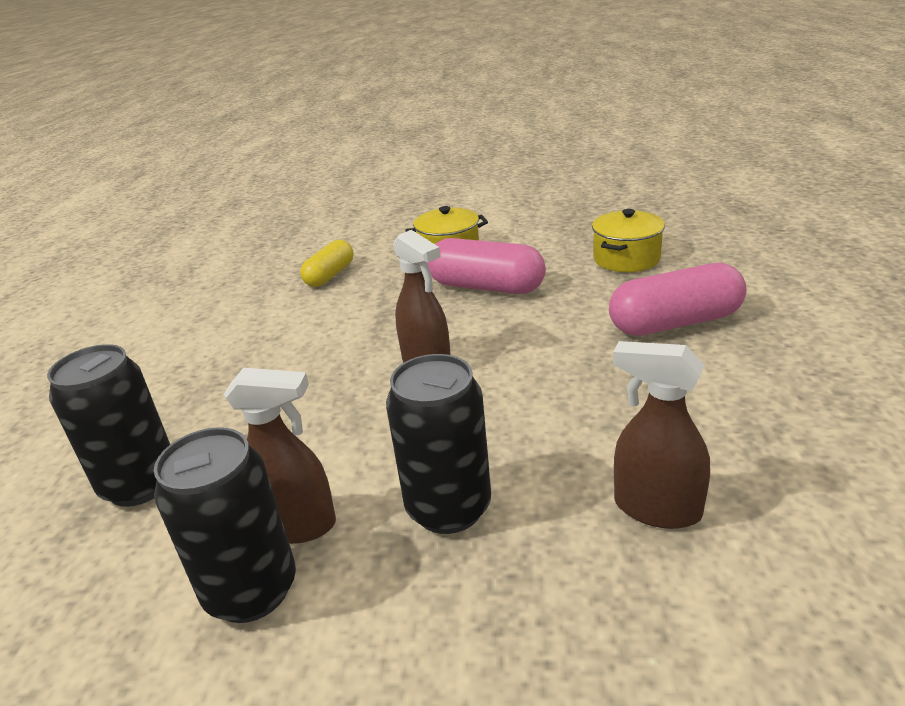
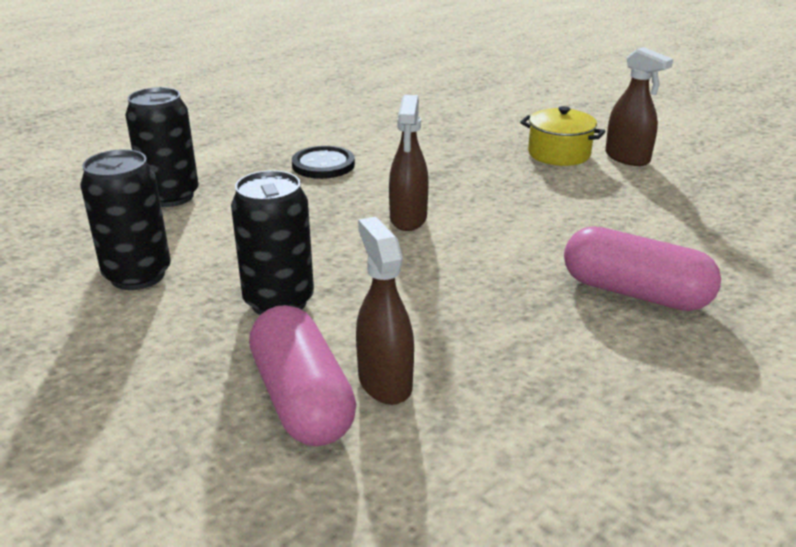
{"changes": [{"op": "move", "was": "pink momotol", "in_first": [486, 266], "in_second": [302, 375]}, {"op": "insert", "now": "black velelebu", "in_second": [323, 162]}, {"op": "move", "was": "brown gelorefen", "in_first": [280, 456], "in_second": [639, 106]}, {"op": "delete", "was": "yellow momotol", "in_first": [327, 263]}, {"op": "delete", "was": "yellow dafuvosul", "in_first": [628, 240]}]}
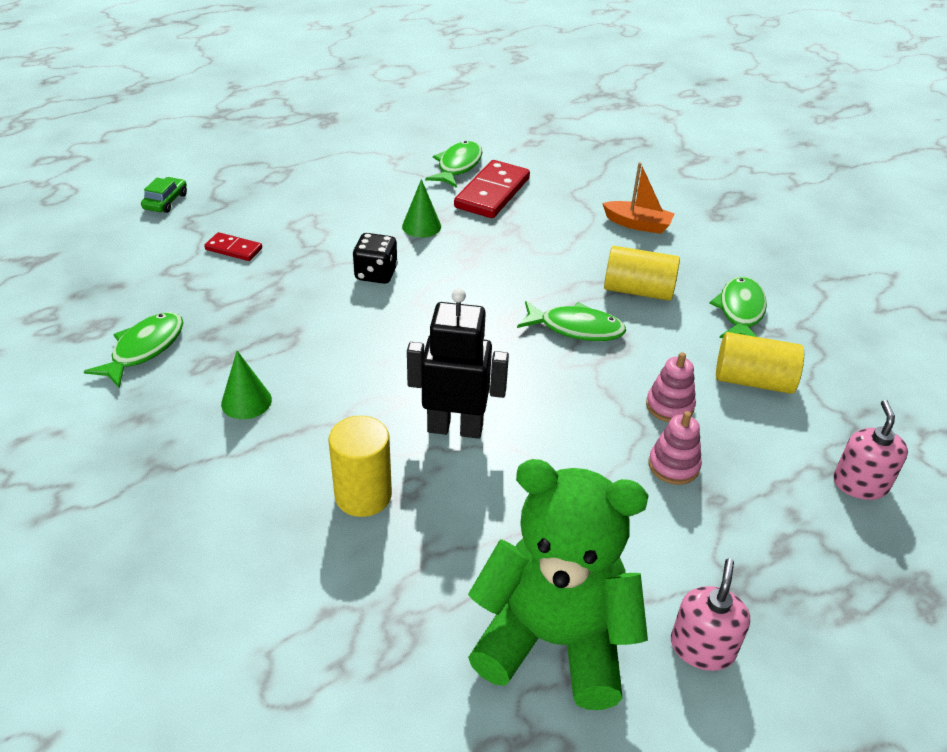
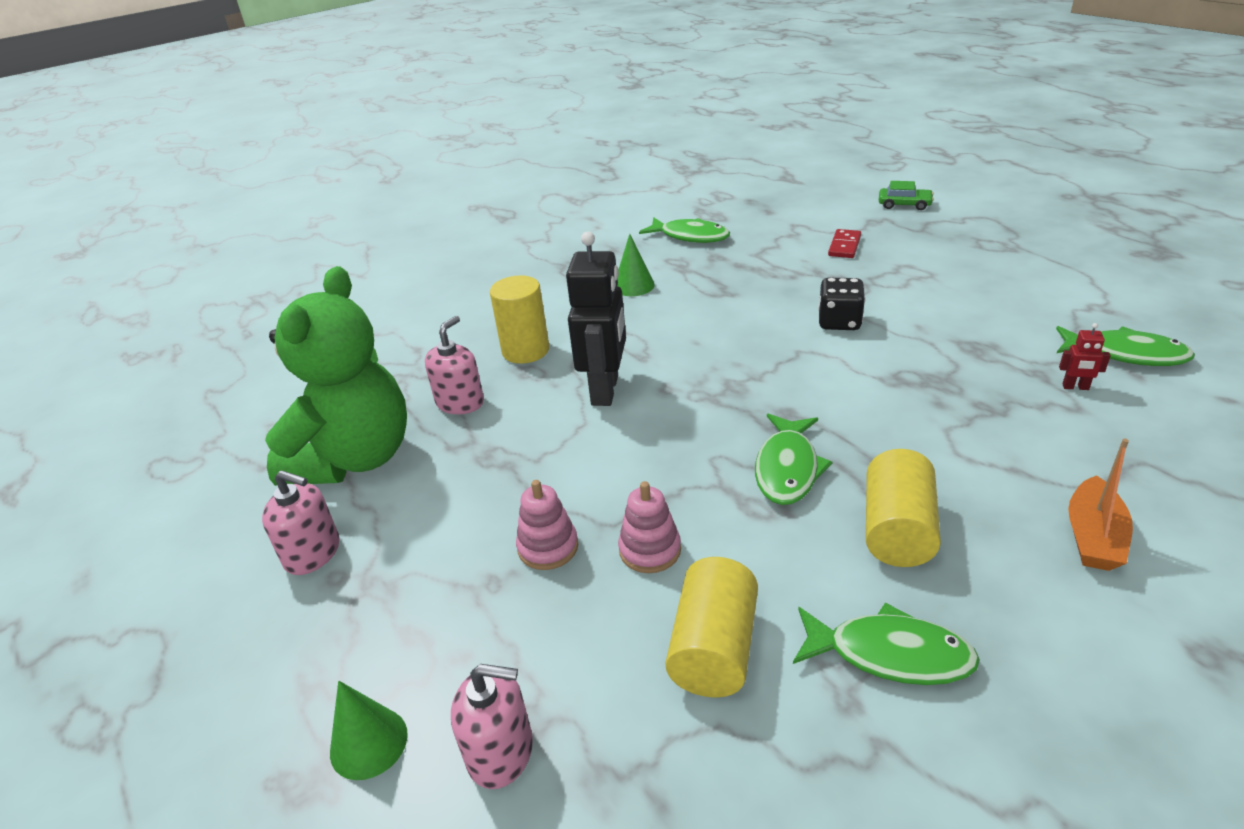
{"changes": [{"op": "move", "was": "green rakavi", "in_first": [421, 208], "in_second": [369, 730]}, {"op": "insert", "now": "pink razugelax", "in_second": [454, 365]}, {"op": "replace", "was": "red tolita", "now": "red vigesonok", "in_first": [492, 189], "in_second": [1085, 356]}]}
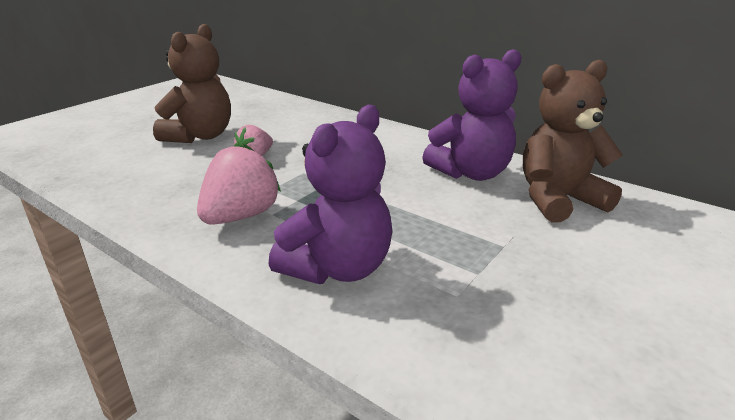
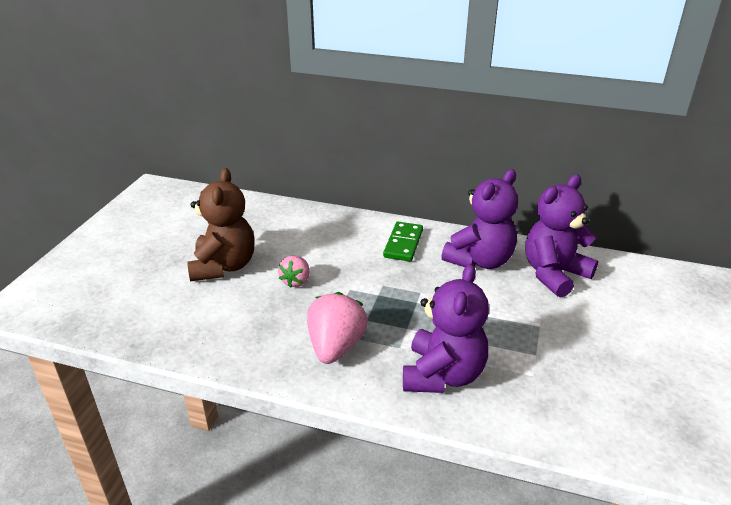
{"changes": [{"op": "insert", "now": "green tolita", "in_second": [403, 242]}, {"op": "recolor", "was": "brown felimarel", "now": "purple felimarel", "in_first": [573, 141], "in_second": [561, 236]}]}
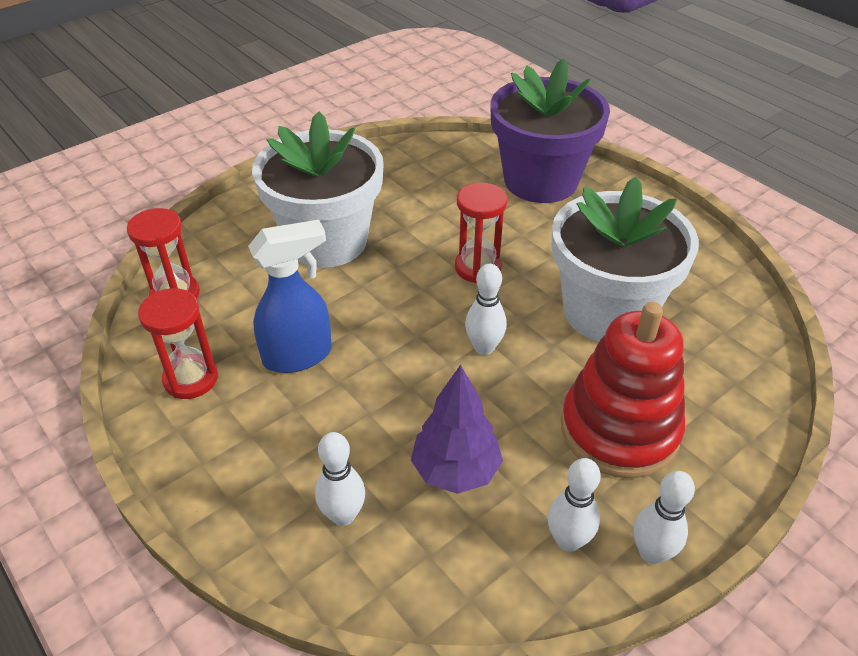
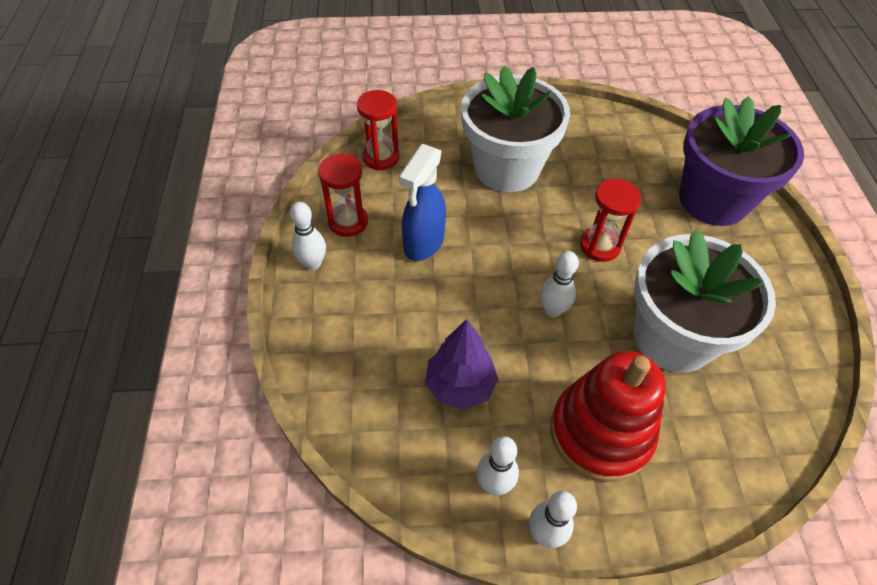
{"changes": [{"op": "move", "was": "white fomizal", "in_first": [340, 479], "in_second": [308, 236]}, {"op": "rotate", "was": "blue gelorefen", "in_first": [290, 296], "in_second": [422, 202], "clockwise": 105}]}
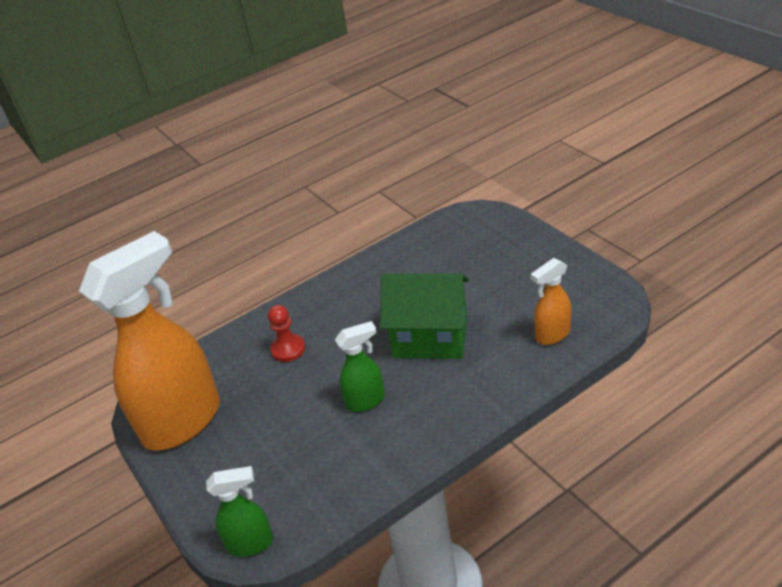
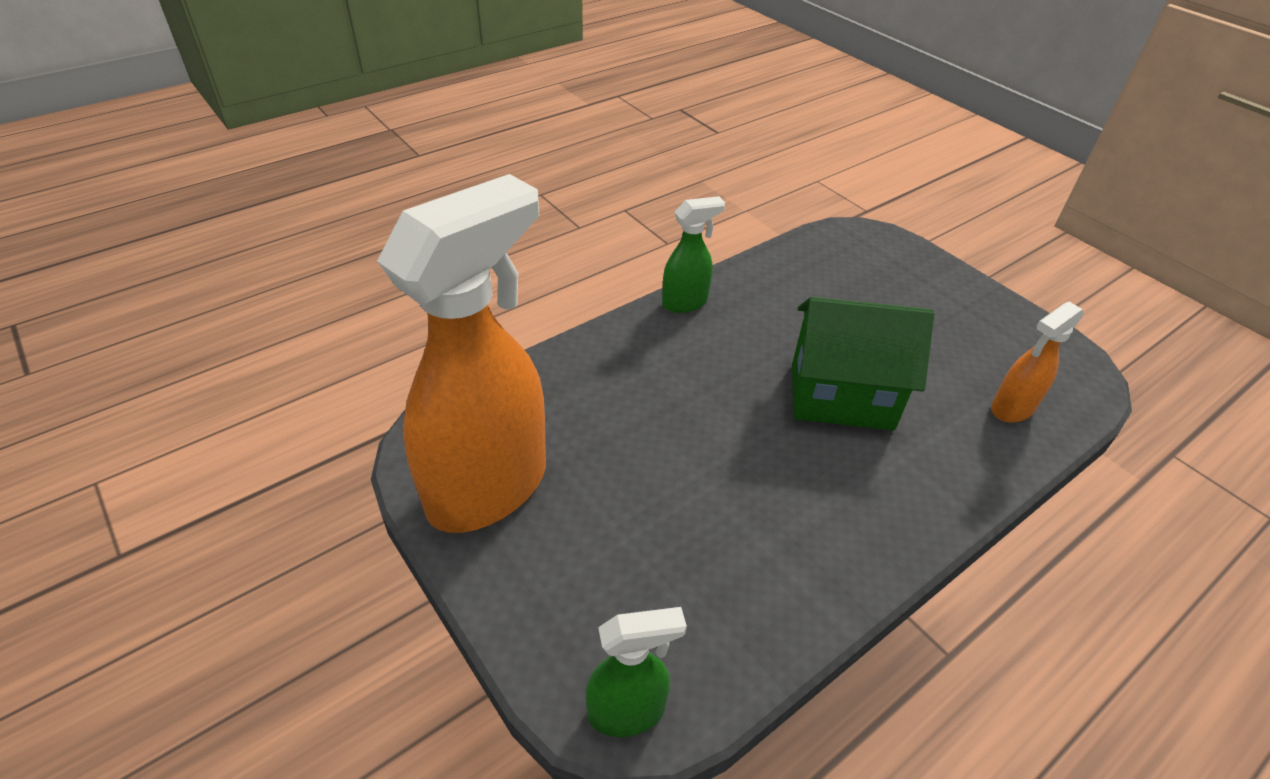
{"changes": [{"op": "move", "was": "green gelorefen", "in_first": [360, 366], "in_second": [693, 254]}, {"op": "delete", "was": "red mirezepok", "in_first": [286, 333]}]}
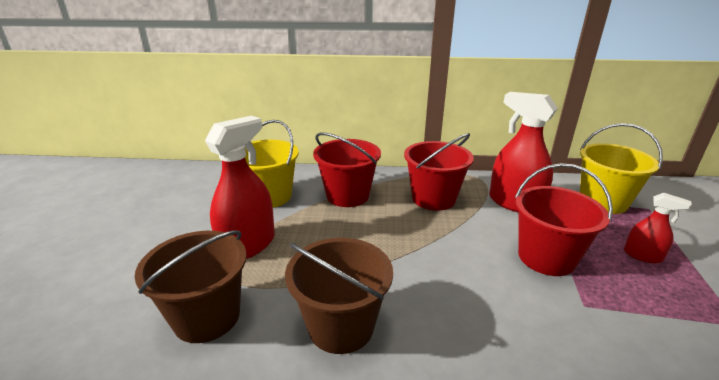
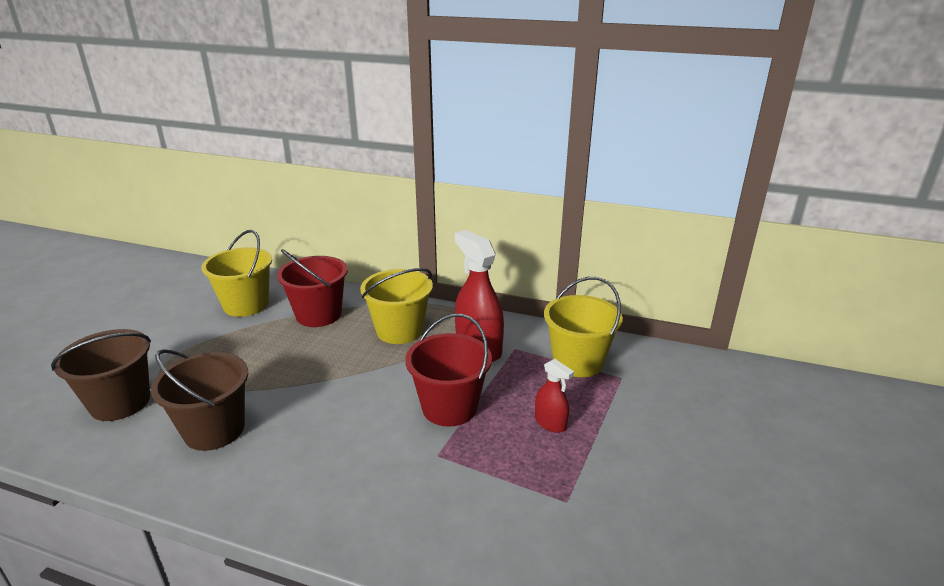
{"changes": [{"op": "recolor", "was": "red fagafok", "now": "yellow fagafok", "in_first": [439, 172], "in_second": [396, 306]}, {"op": "delete", "was": "red gelorefen", "in_first": [240, 187]}]}
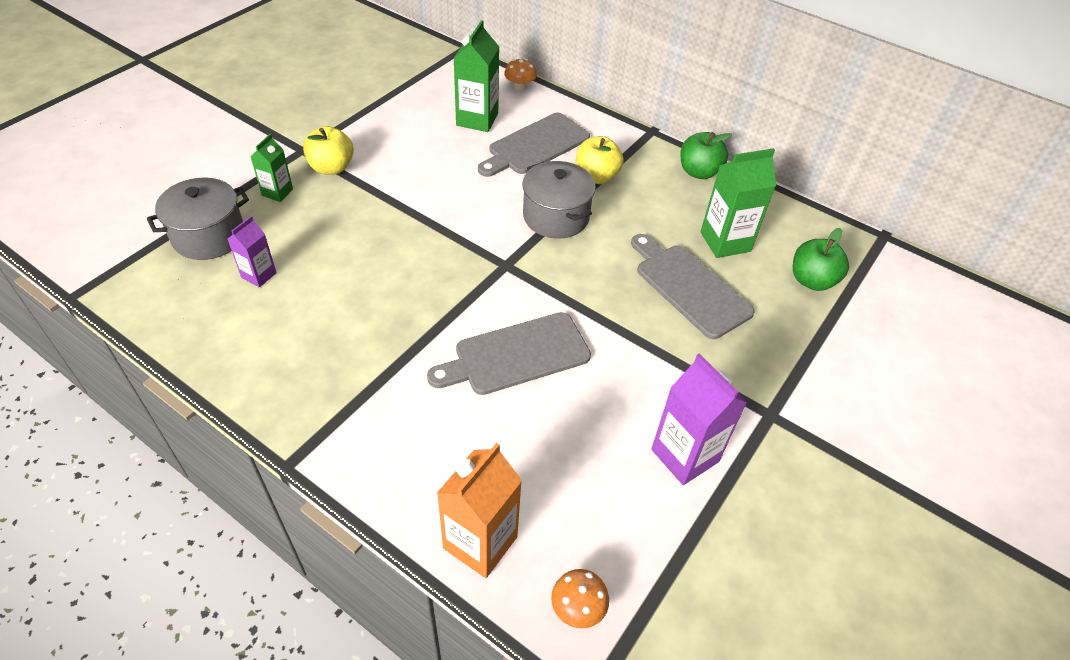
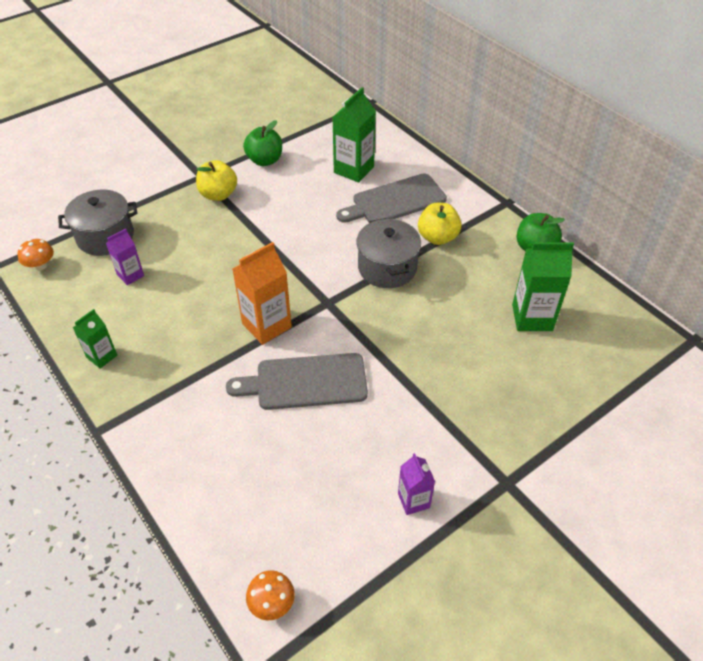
{"changes": [{"op": "move", "was": "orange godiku", "in_first": [520, 74], "in_second": [36, 254]}, {"op": "move", "was": "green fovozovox", "in_first": [271, 168], "in_second": [95, 339]}, {"op": "move", "was": "orange fovozovox", "in_first": [479, 510], "in_second": [262, 293]}, {"op": "move", "was": "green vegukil", "in_first": [821, 259], "in_second": [262, 143]}, {"op": "resize", "was": "purple fovozovox", "in_first": [699, 419], "in_second": [416, 484], "ratio": 0.58}, {"op": "delete", "was": "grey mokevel", "in_first": [693, 286]}]}
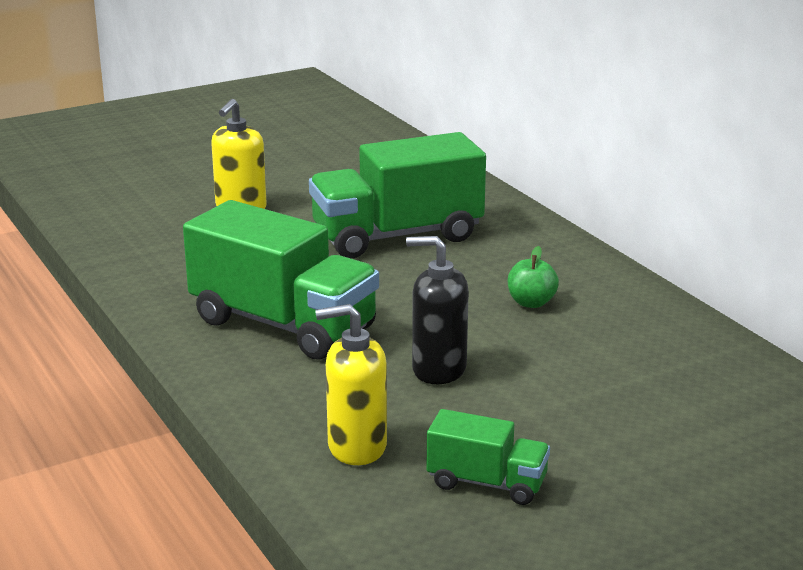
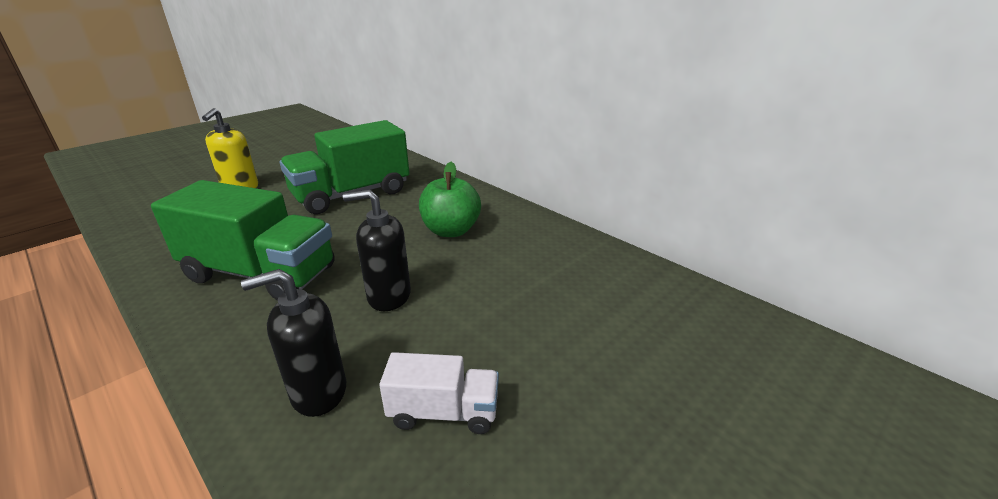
{"changes": [{"op": "recolor", "was": "yellow razugelax", "now": "black razugelax", "in_first": [351, 384], "in_second": [293, 343]}, {"op": "recolor", "was": "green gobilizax", "now": "white gobilizax", "in_first": [488, 457], "in_second": [439, 393]}, {"op": "resize", "was": "green vegukil", "in_first": [533, 277], "in_second": [450, 199], "ratio": 1.69}]}
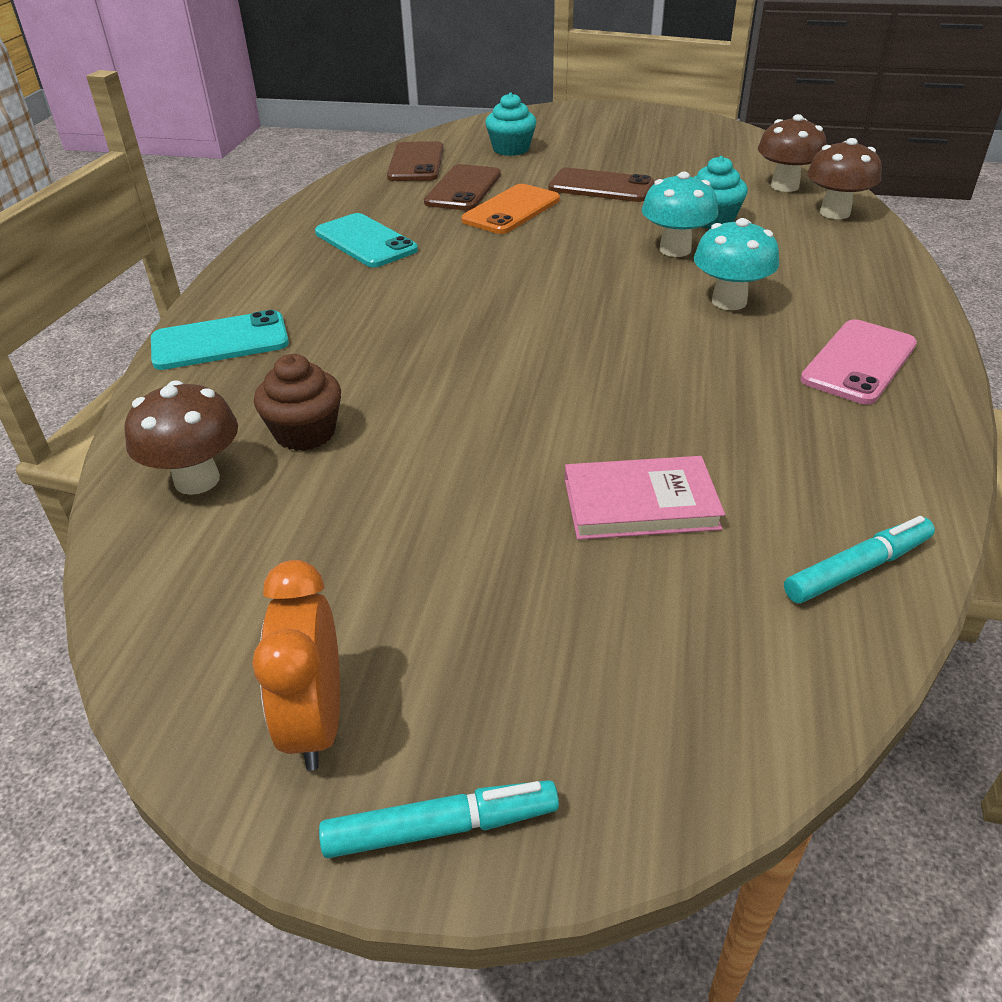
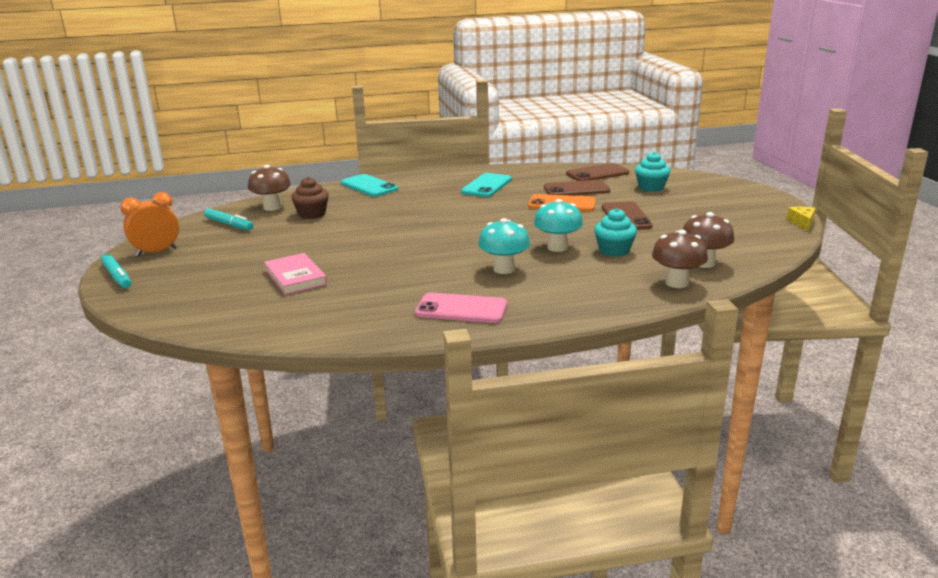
{"changes": [{"op": "move", "was": "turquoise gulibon", "in_first": [859, 559], "in_second": [228, 219]}, {"op": "insert", "now": "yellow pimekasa", "in_second": [801, 219]}]}
